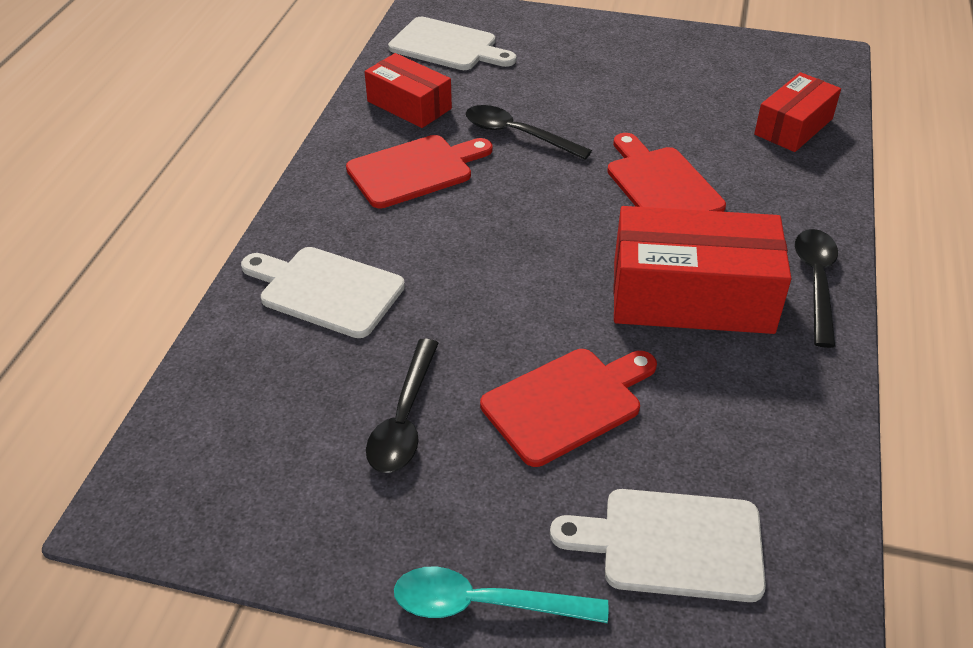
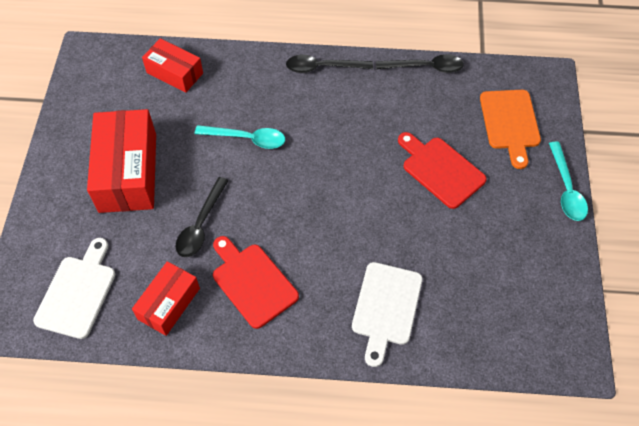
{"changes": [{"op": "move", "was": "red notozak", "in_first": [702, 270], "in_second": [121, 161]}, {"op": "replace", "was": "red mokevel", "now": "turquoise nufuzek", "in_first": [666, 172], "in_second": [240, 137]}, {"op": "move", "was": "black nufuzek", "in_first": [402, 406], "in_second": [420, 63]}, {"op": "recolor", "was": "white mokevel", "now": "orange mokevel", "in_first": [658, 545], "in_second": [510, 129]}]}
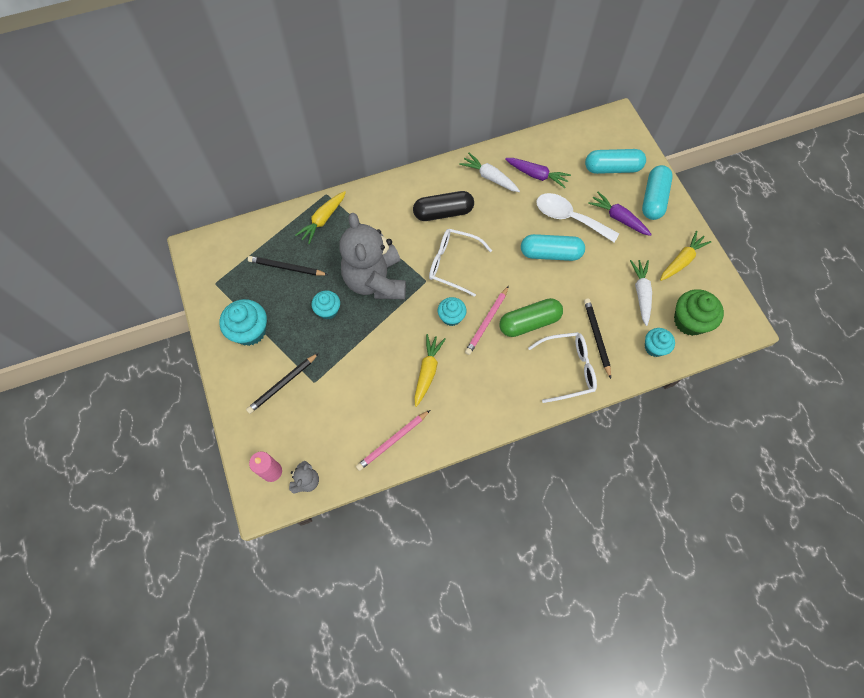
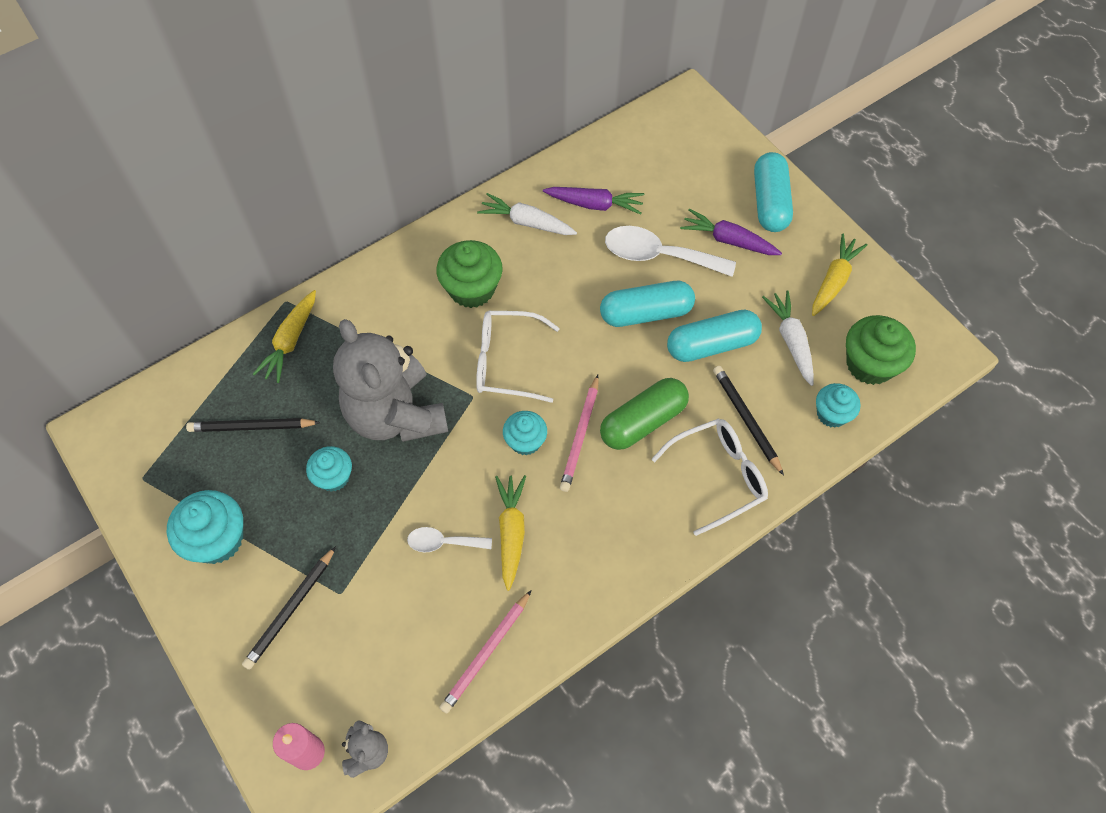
{"changes": [{"op": "insert", "now": "white nufuzek", "in_second": [449, 539]}, {"op": "replace", "was": "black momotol", "now": "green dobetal", "in_first": [443, 206], "in_second": [469, 274]}, {"op": "move", "was": "turquoise momotol", "in_first": [615, 161], "in_second": [714, 336]}]}
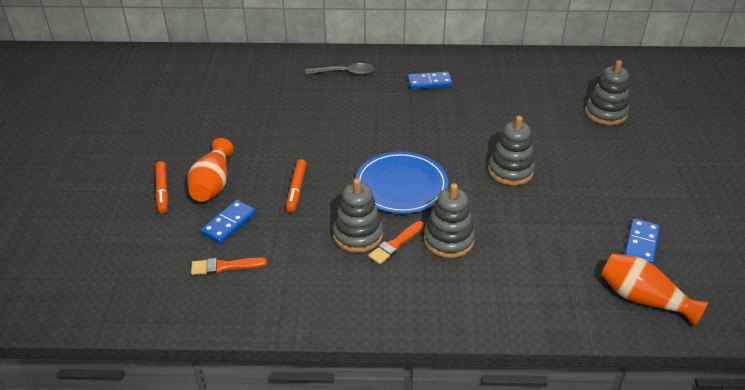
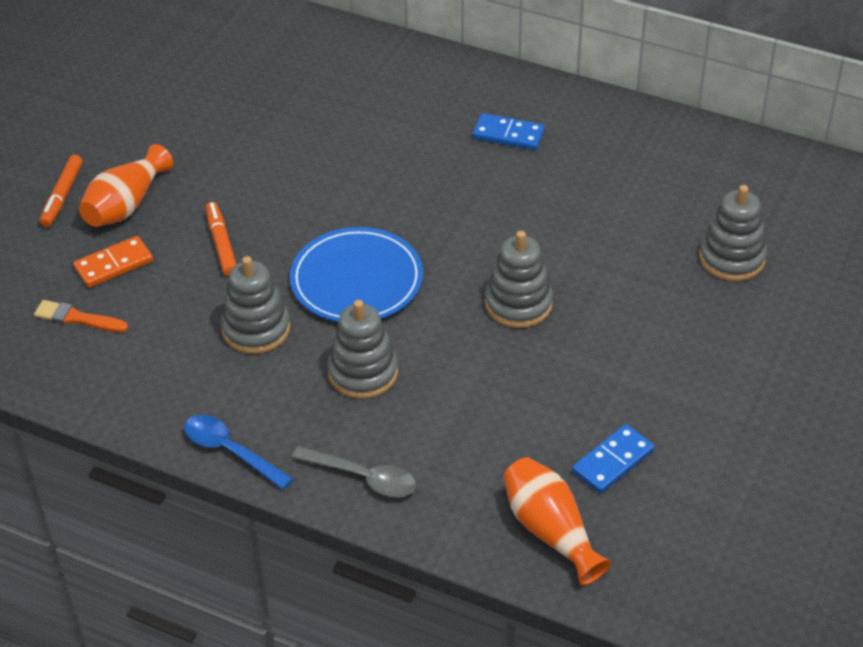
{"changes": [{"op": "recolor", "was": "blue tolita", "now": "orange tolita", "in_first": [228, 222], "in_second": [113, 262]}, {"op": "insert", "now": "blue nufuzek", "in_second": [238, 452]}, {"op": "rotate", "was": "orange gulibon", "in_first": [296, 185], "in_second": [221, 239], "clockwise": 135}, {"op": "move", "was": "grey nufuzek", "in_first": [340, 69], "in_second": [354, 471]}, {"op": "delete", "was": "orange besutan", "in_first": [396, 242]}]}
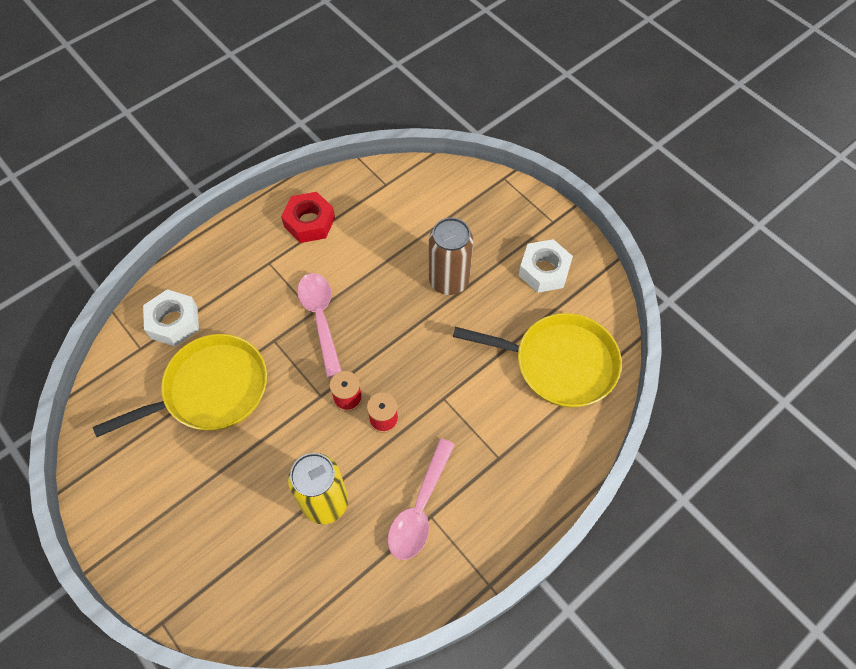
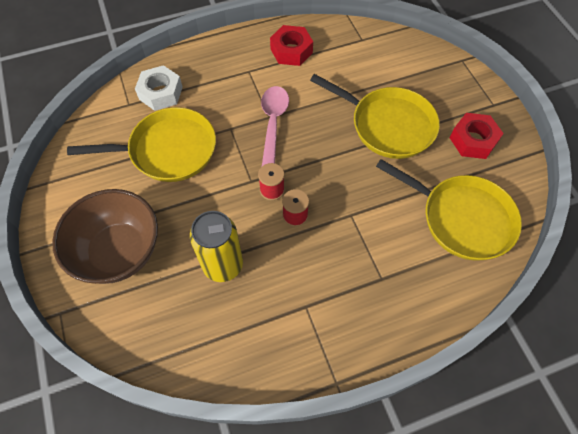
{"changes": [{"op": "insert", "now": "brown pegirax", "in_second": [105, 236]}, {"op": "replace", "was": "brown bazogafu", "now": "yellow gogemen", "in_first": [451, 256], "in_second": [375, 116]}, {"op": "recolor", "was": "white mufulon", "now": "red mufulon", "in_first": [545, 266], "in_second": [477, 136]}, {"op": "delete", "was": "pink nufuzek", "in_first": [421, 499]}]}
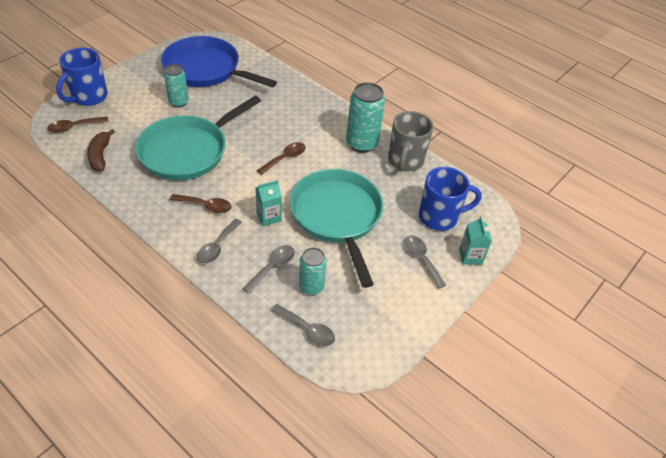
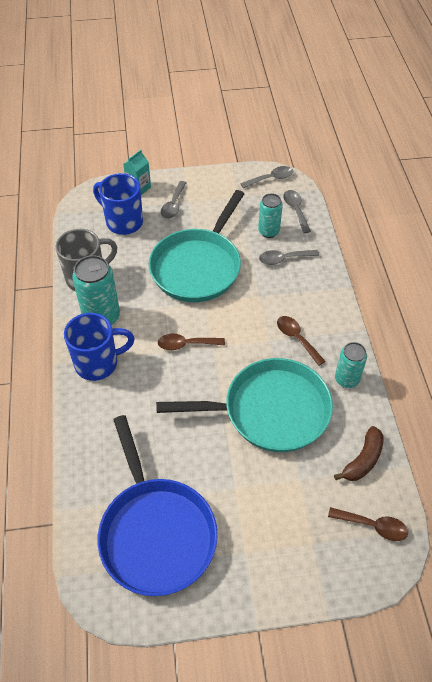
{"changes": [{"op": "move", "was": "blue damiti", "in_first": [82, 77], "in_second": [99, 347]}, {"op": "move", "was": "grey nufuzek", "in_first": [219, 241], "in_second": [266, 177]}, {"op": "move", "was": "turquoise bazogafu", "in_first": [176, 85], "in_second": [351, 365]}, {"op": "delete", "was": "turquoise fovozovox", "in_first": [268, 203]}]}
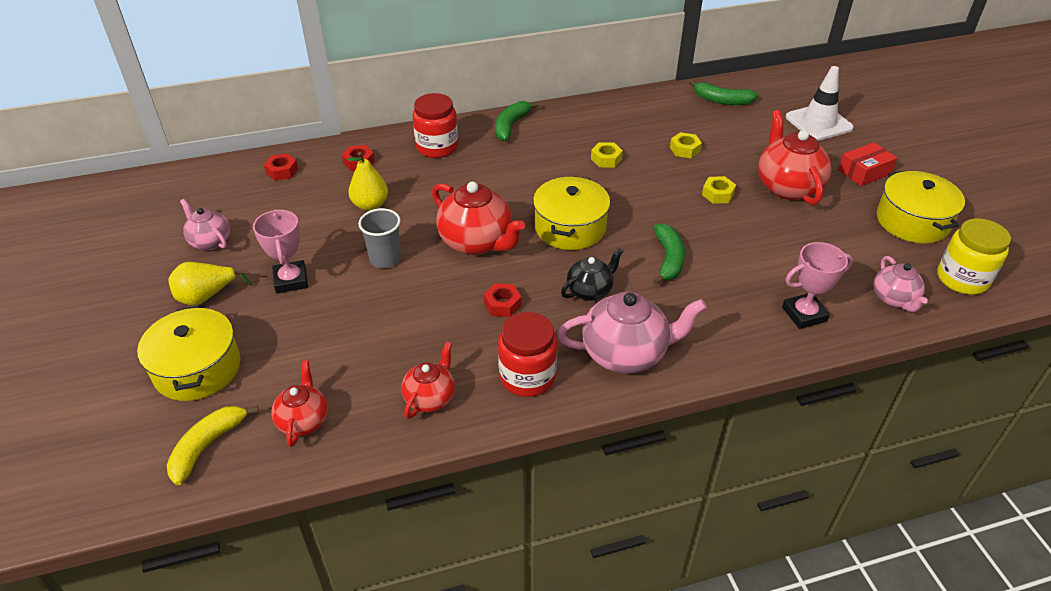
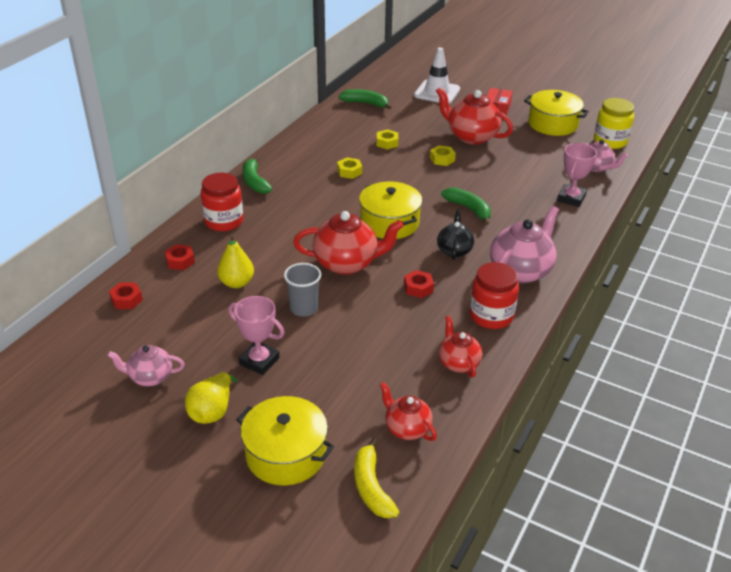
{"changes": [{"op": "rotate", "was": "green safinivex", "in_first": [723, 92], "in_second": [365, 99], "clockwise": -135}]}
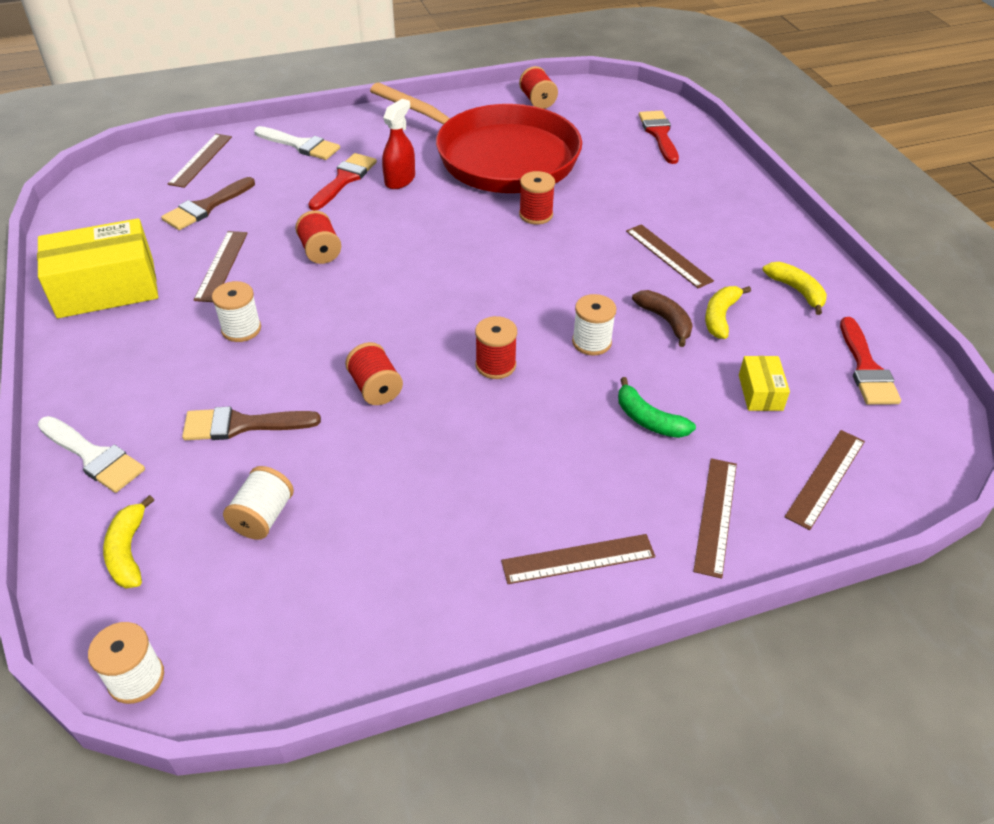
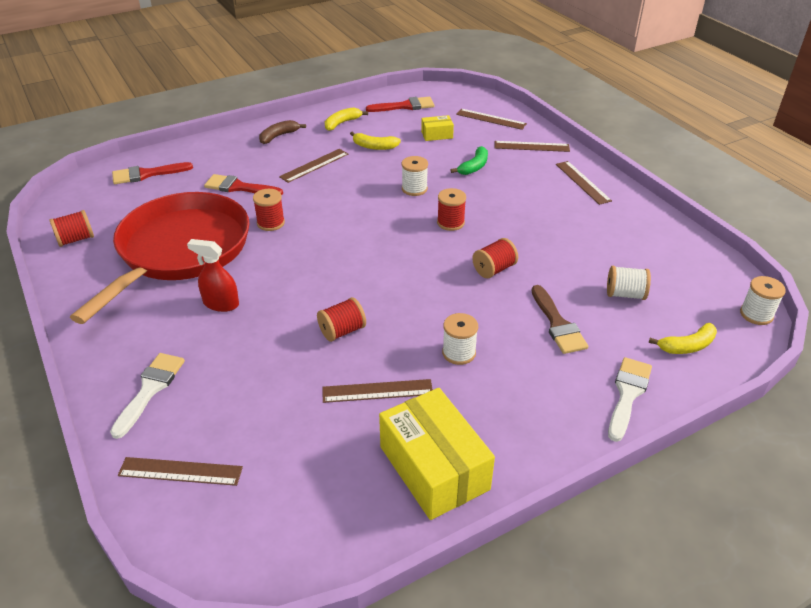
{"changes": [{"op": "move", "was": "red besutan", "in_first": [342, 181], "in_second": [243, 185]}, {"op": "move", "was": "brown safinivex", "in_first": [662, 318], "in_second": [282, 132]}, {"op": "delete", "was": "brown besutan", "in_first": [208, 203]}]}
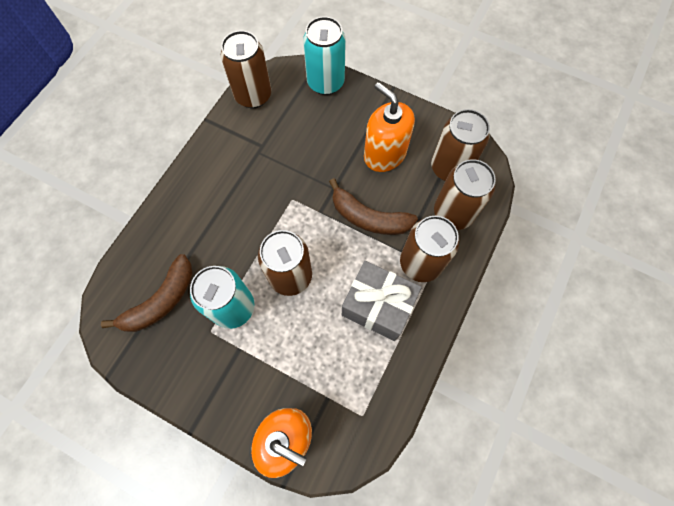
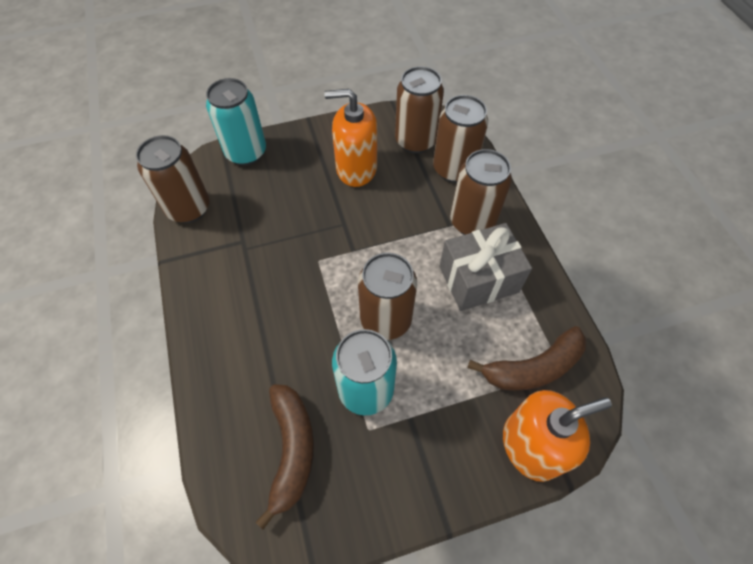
{"changes": [{"op": "move", "was": "brown safinivex", "in_first": [373, 206], "in_second": [527, 358]}]}
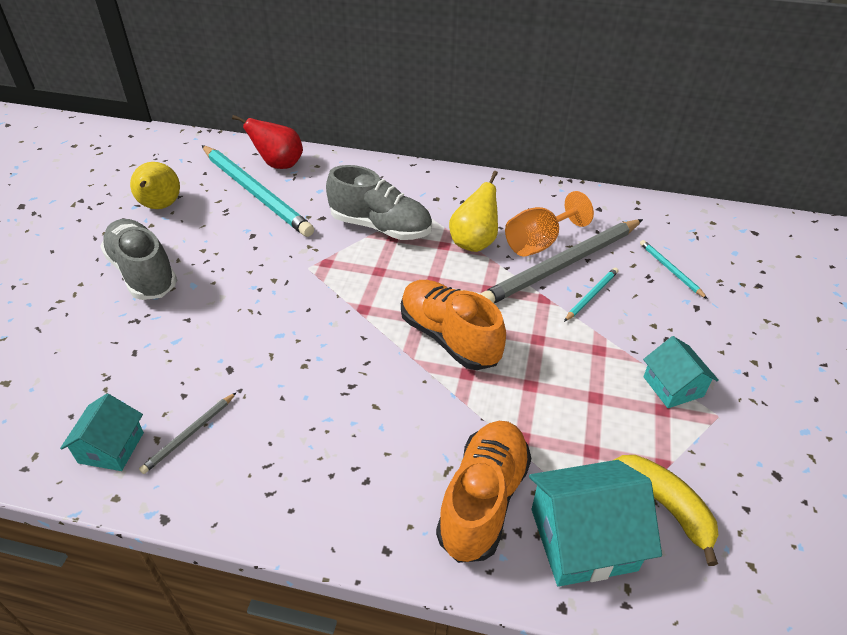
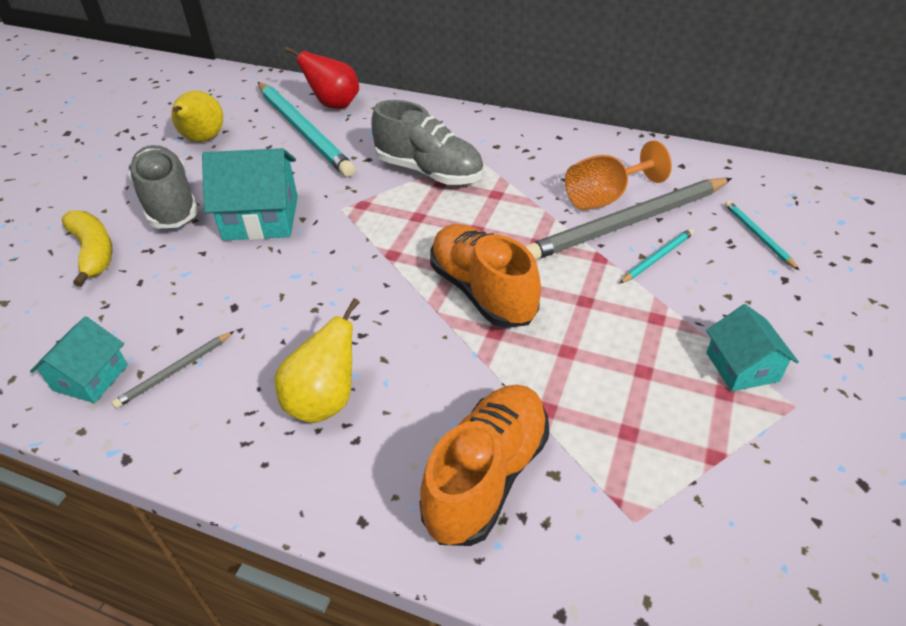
{"changes": [{"op": "move", "was": "yellow safinivex", "in_first": [666, 510], "in_second": [87, 248]}, {"op": "move", "was": "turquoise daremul", "in_first": [595, 523], "in_second": [250, 194]}, {"op": "move", "was": "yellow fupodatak", "in_first": [473, 211], "in_second": [317, 360]}]}
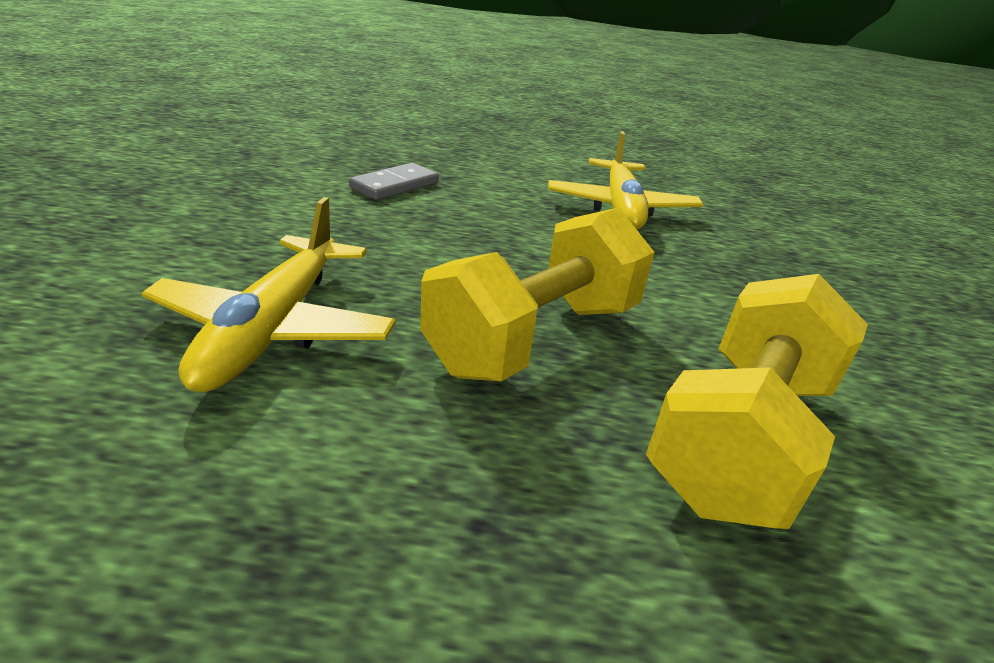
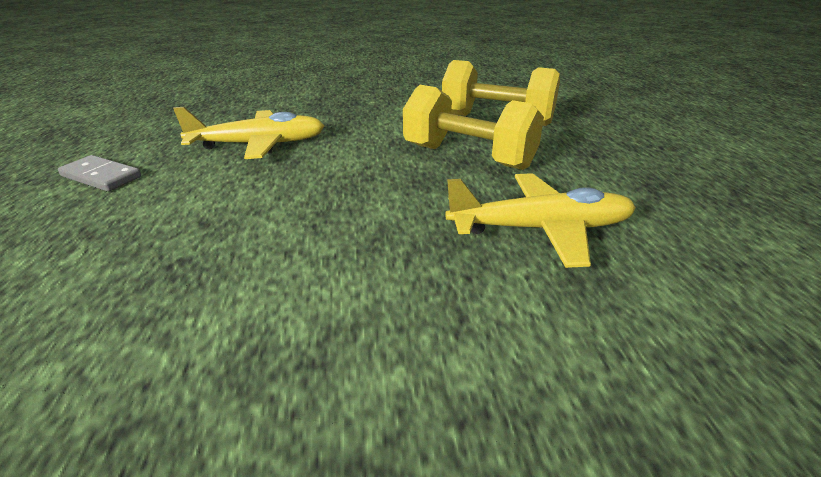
{"changes": [{"op": "move", "was": "grey tolita", "in_first": [394, 181], "in_second": [99, 173]}]}
